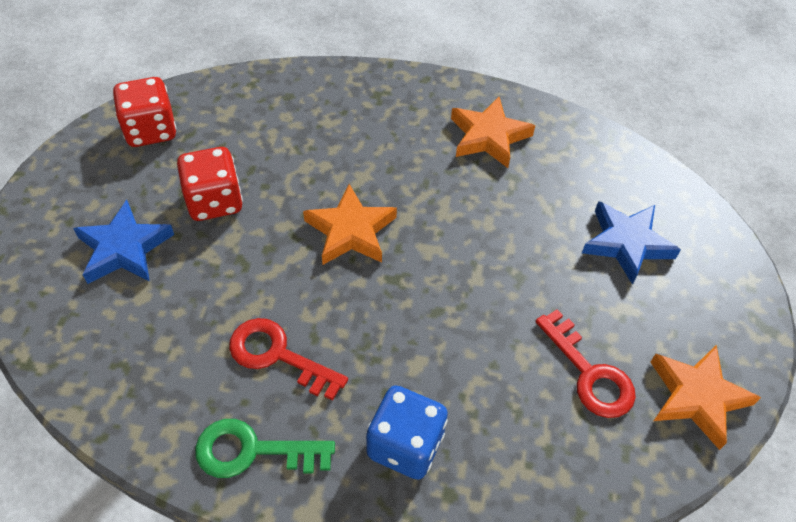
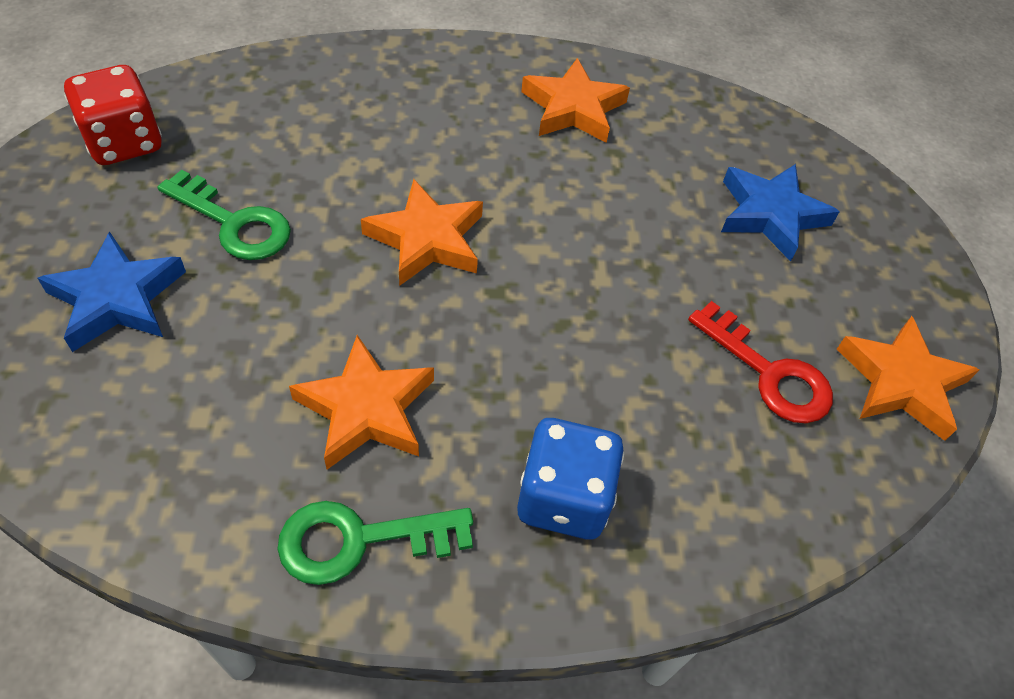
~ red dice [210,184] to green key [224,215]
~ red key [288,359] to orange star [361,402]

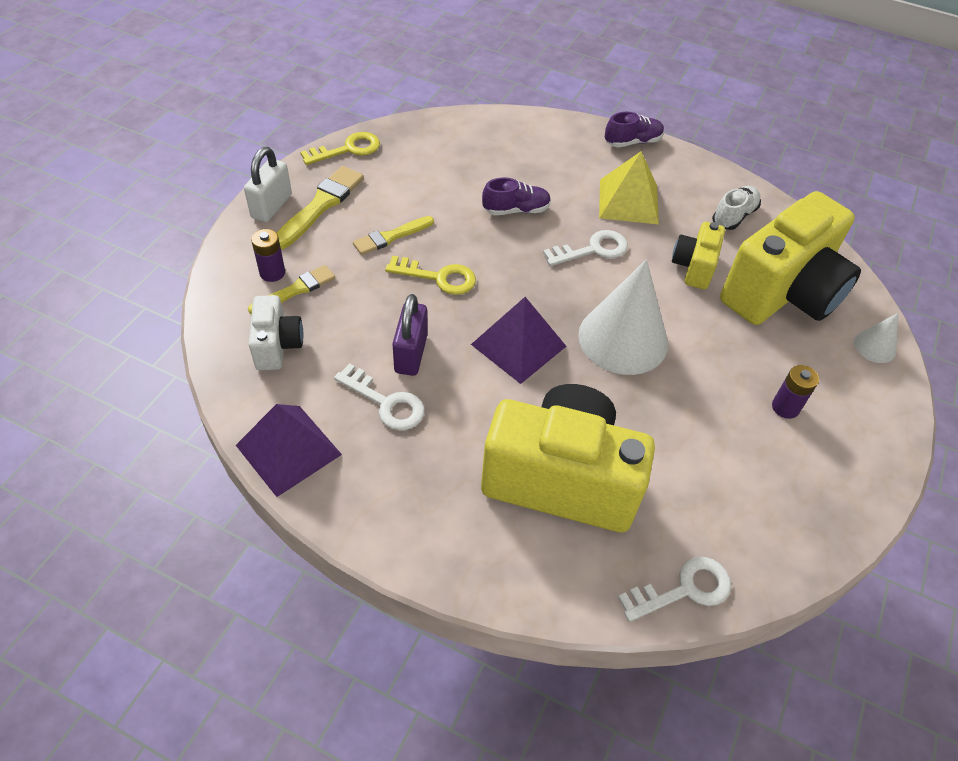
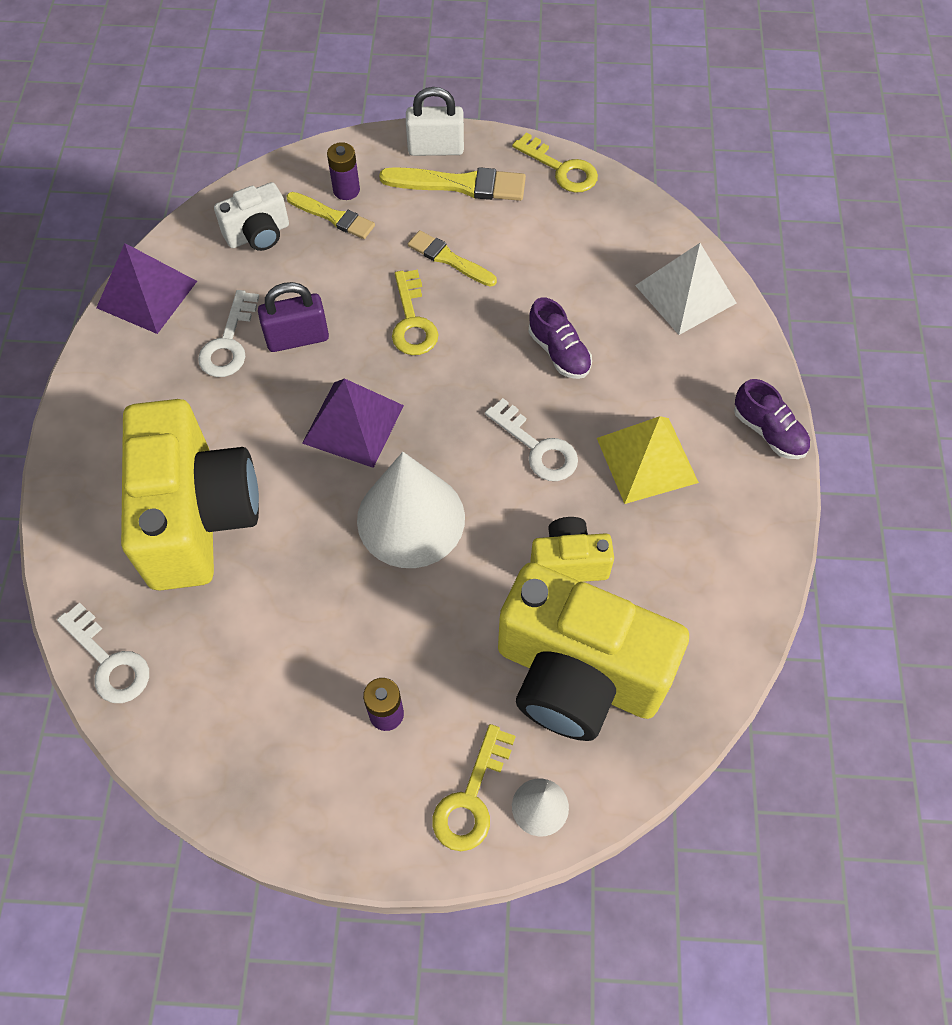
+ yellow key [473,787]
+ white pyramid [685,289]
- white shoe [736,208]

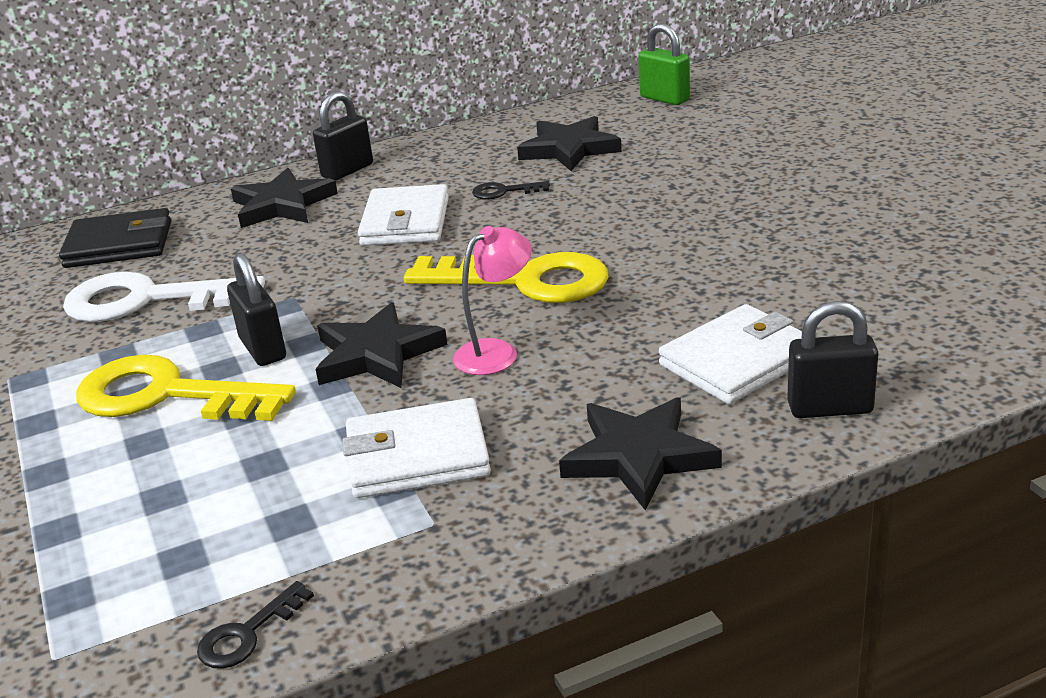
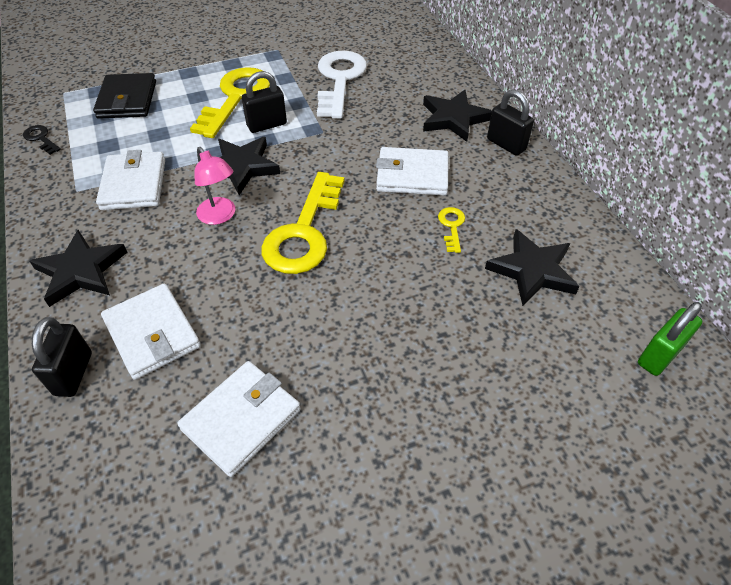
~ black wallet [115,238] to [124,96]
+ white wallet [239,419]
~ black key [511,190] to yellow key [451,230]

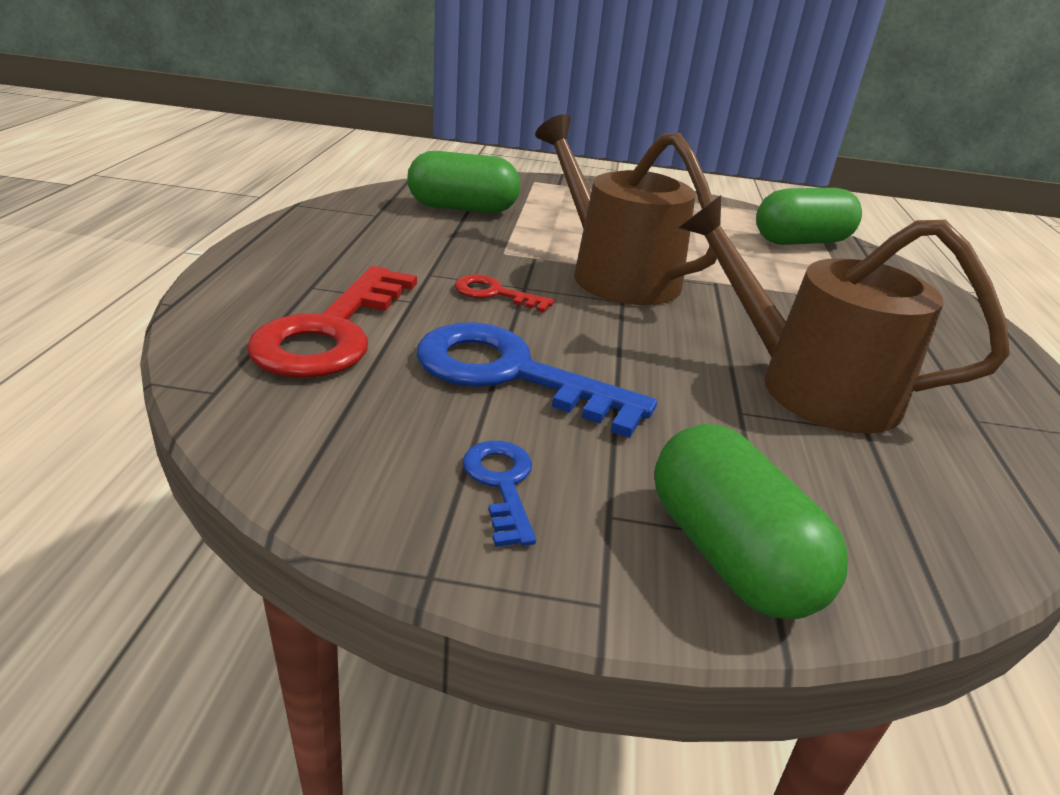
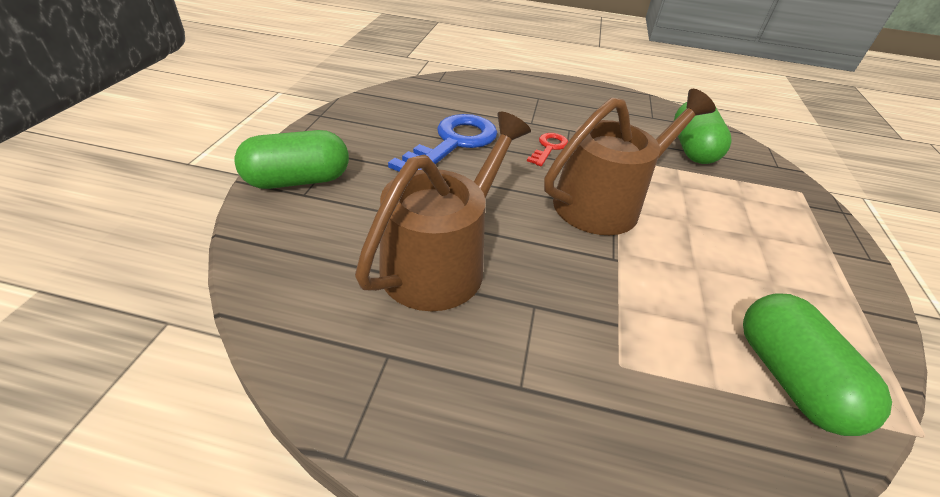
- red key [331,322]
- blue key [499,494]

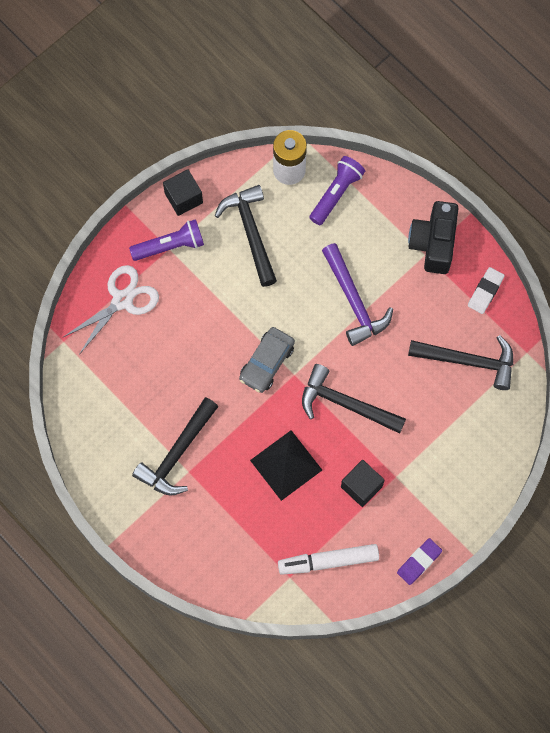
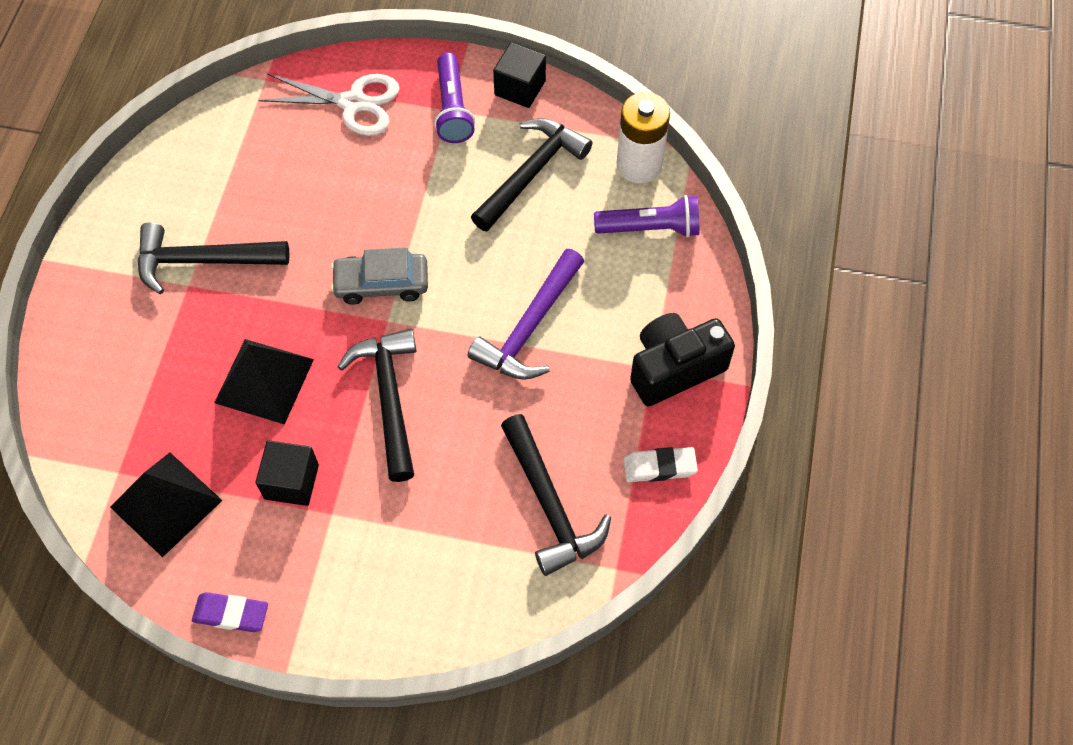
~ white marker [328,559] to black pyramid [166,505]
~ purple flashlight [166,240] = [454,97] 45 degrees clockwise

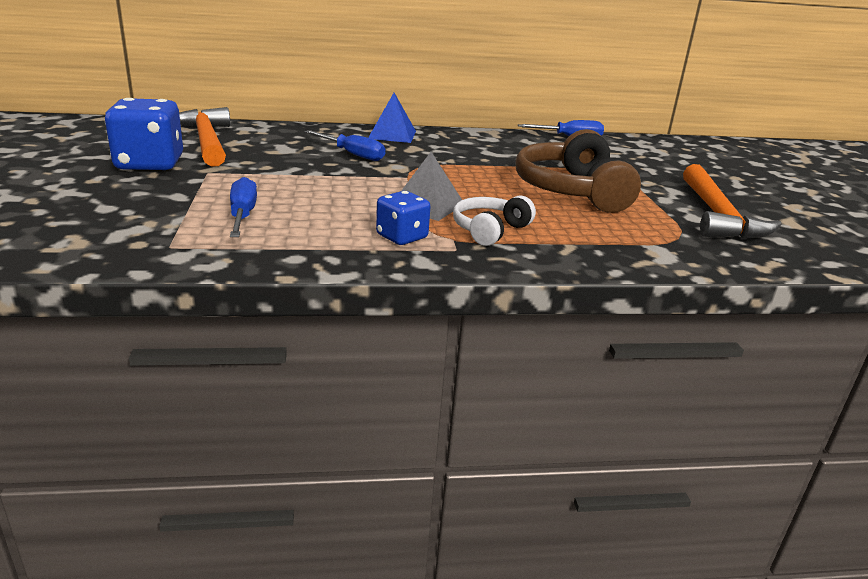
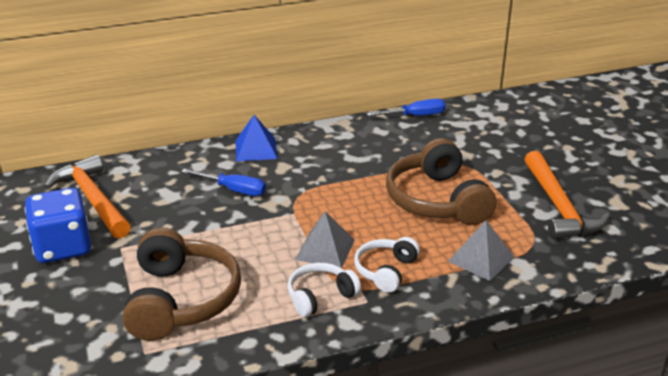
~ blue screwdriver [243,207] to brown headphones [181,284]
~ blue dice [403,218] to white headphones [324,290]
+ grey pyramid [481,250]

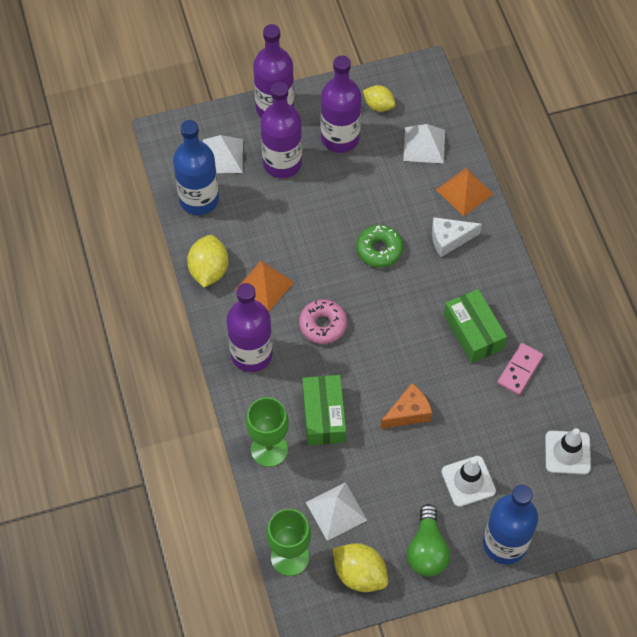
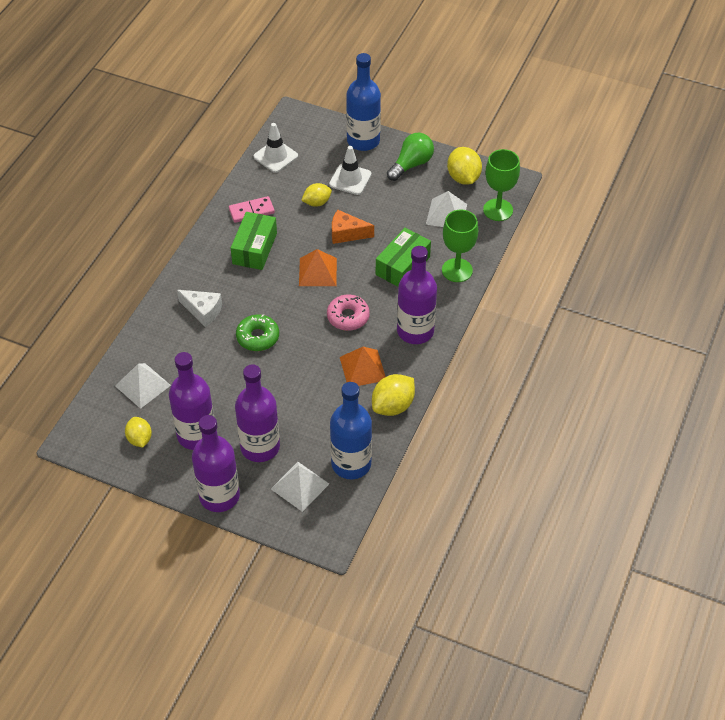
~ orange pyramid [464,192] to [318,267]
+ yellow lemon [316,195]

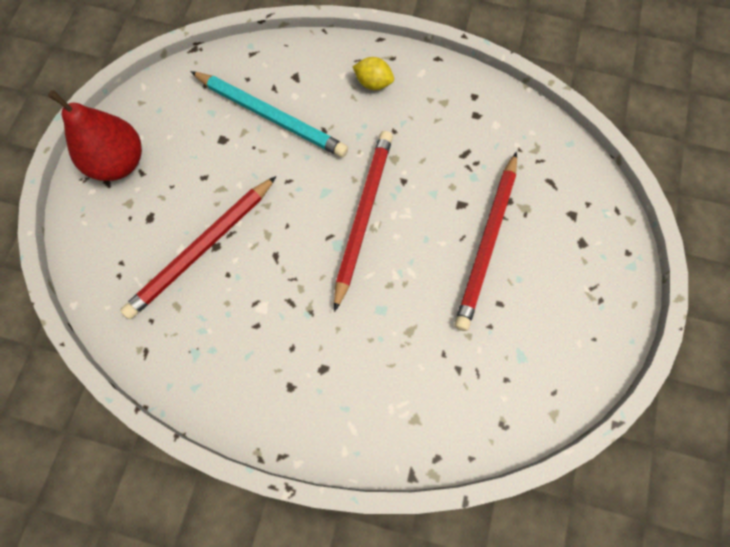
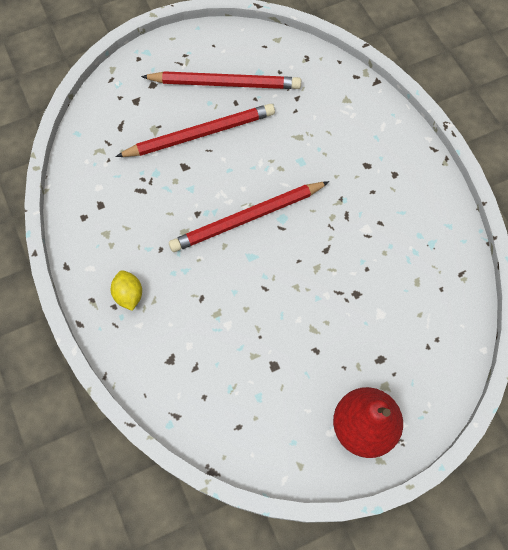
~ red pencil [198,247] to [221,80]
- turquoise pencil [269,114]

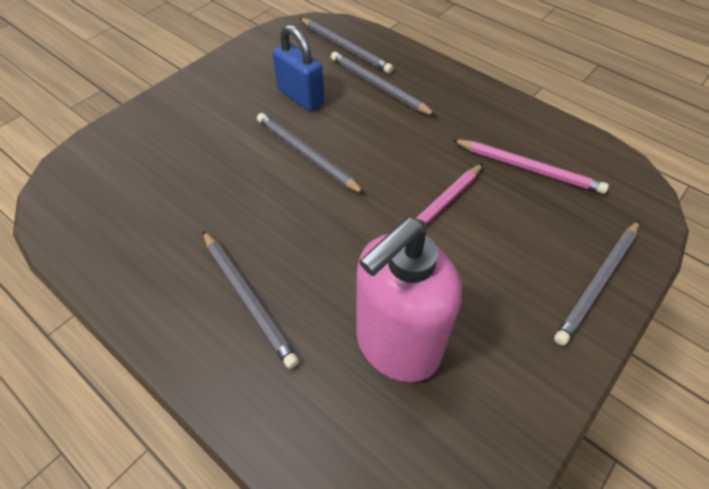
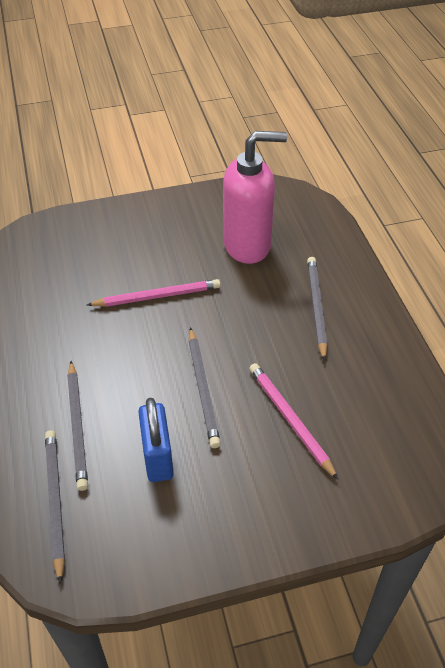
~ pink pencil [530,166] to [293,421]
- grey pencil [596,283]

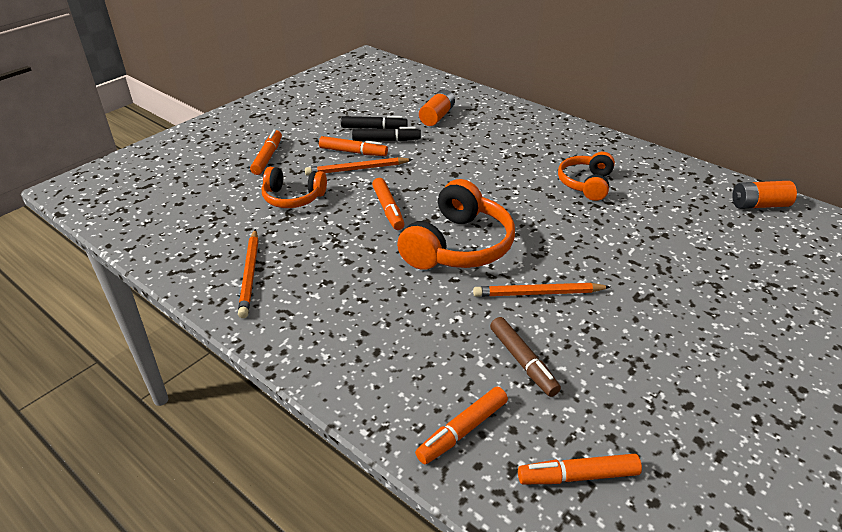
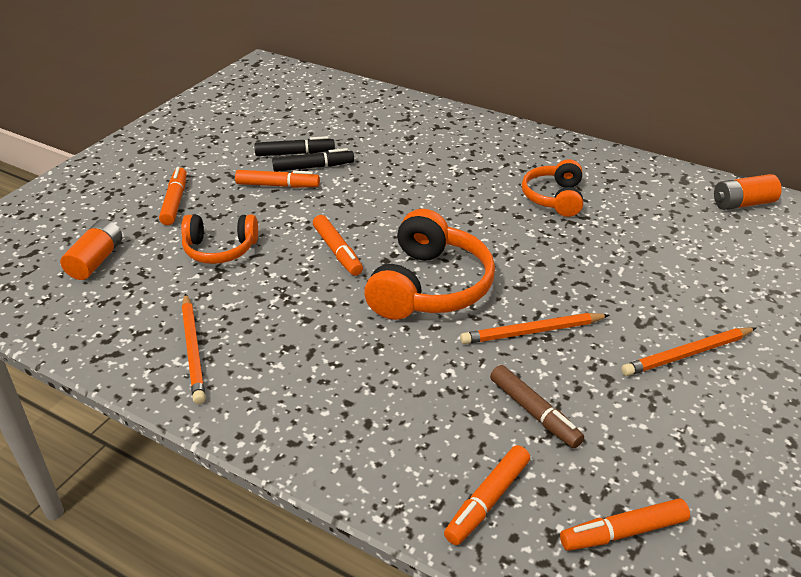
~ orange battery [437,107] to [91,249]
~ orange pencil [359,166] to [688,351]

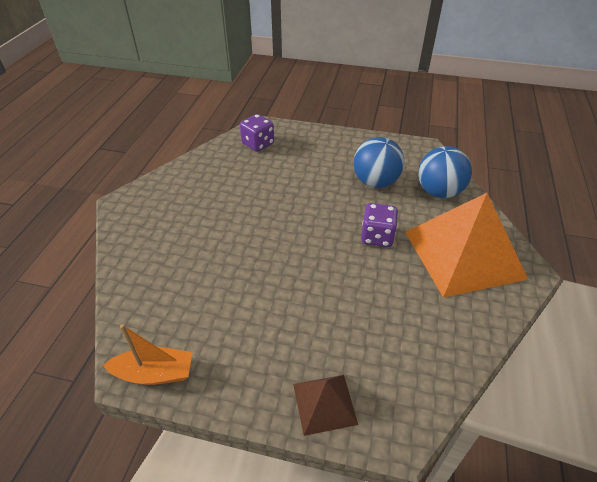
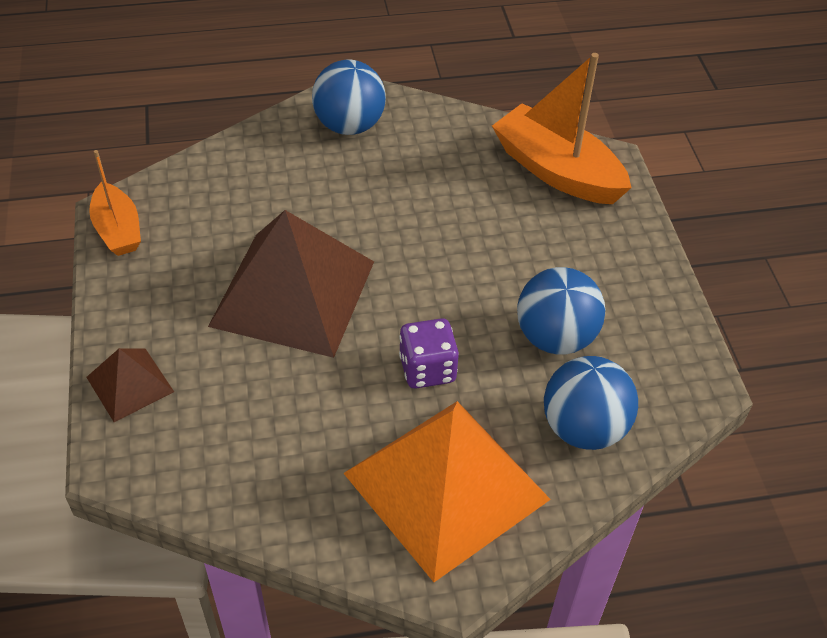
+ brown pyramid [291,284]
+ blue ball [349,97]
~ purple dice [257,133] to orange boat [562,128]

